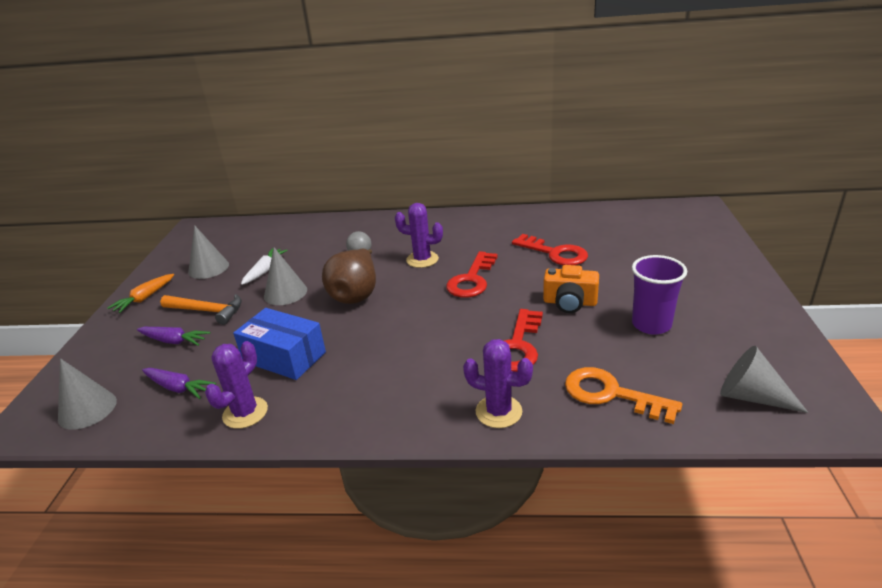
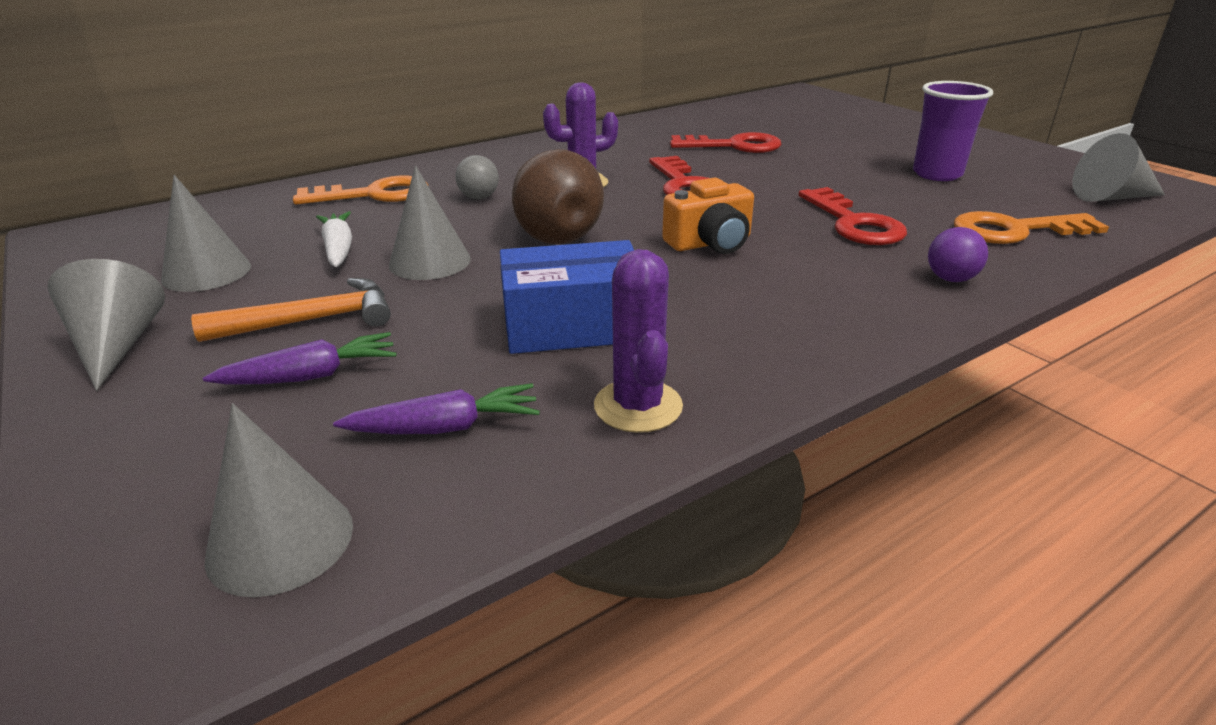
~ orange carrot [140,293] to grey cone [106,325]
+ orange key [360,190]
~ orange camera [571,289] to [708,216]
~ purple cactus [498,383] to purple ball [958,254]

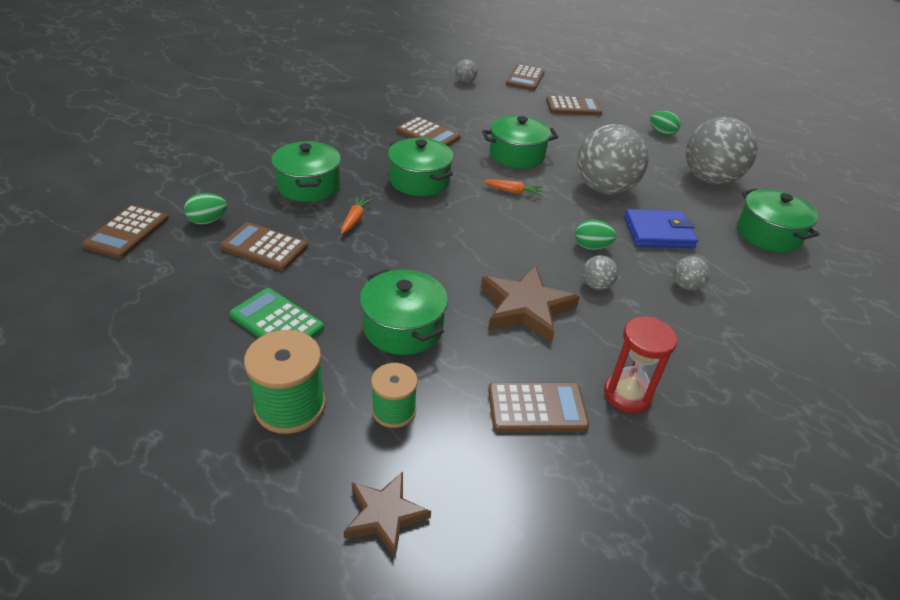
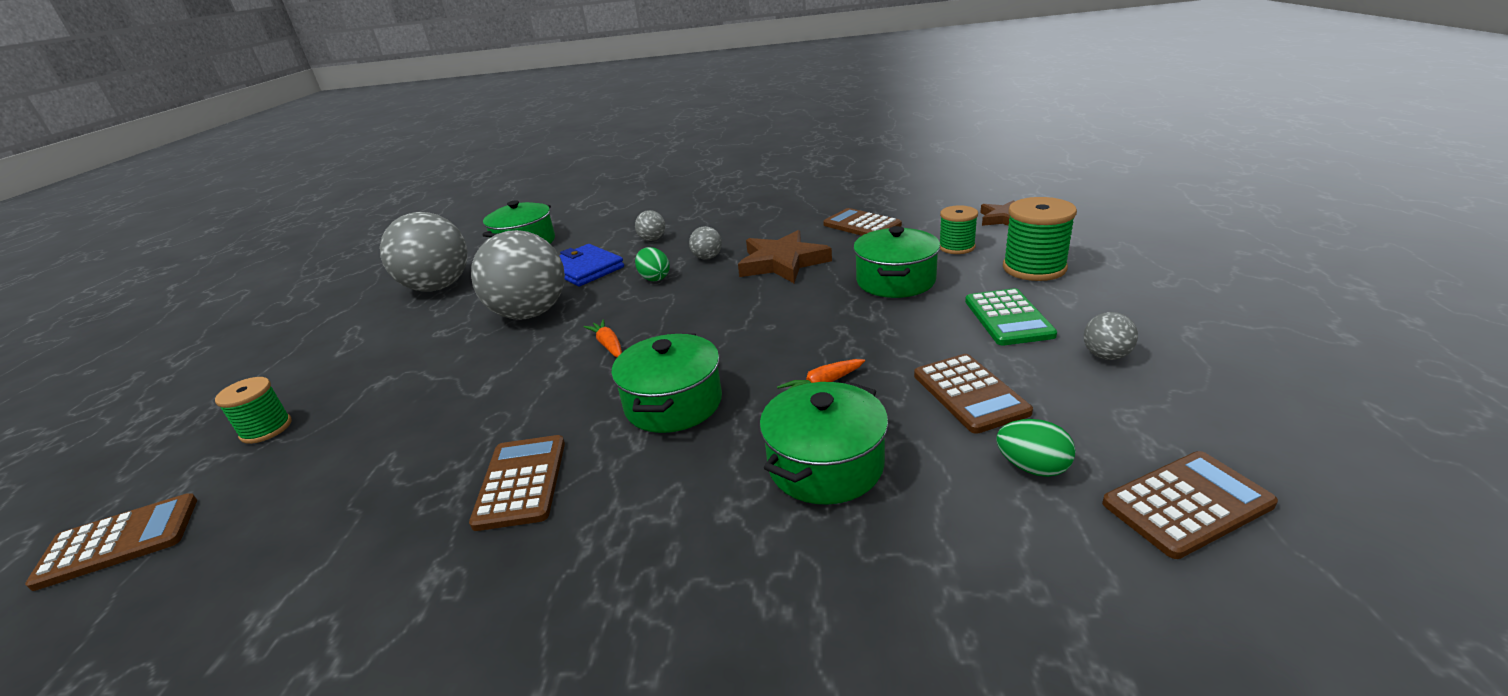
~ brown calculator [574,106] to green spool [253,410]
~ grey ball [466,71] to [1111,336]
- green pot [520,142]
- red hourglass [640,365]
- green egg [665,123]

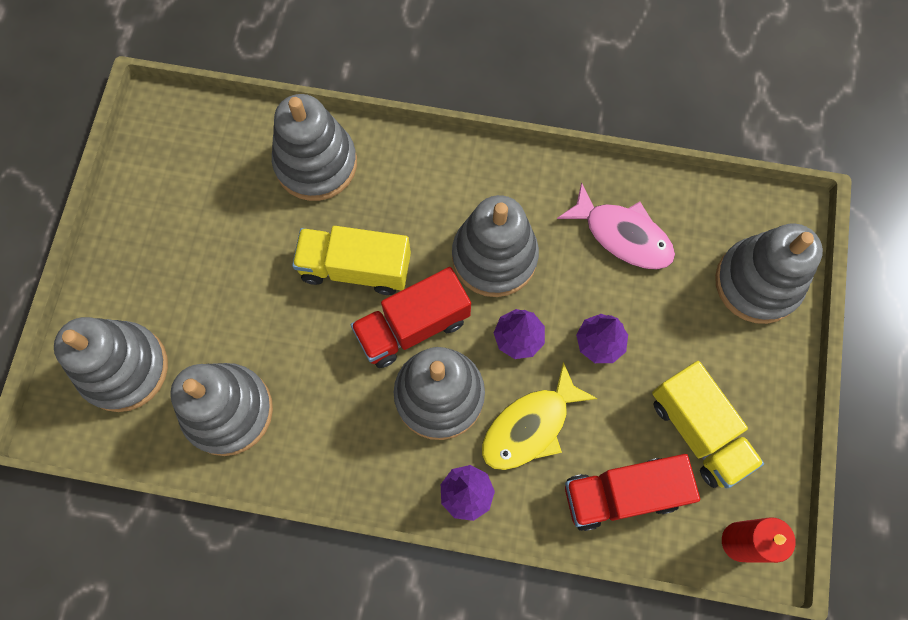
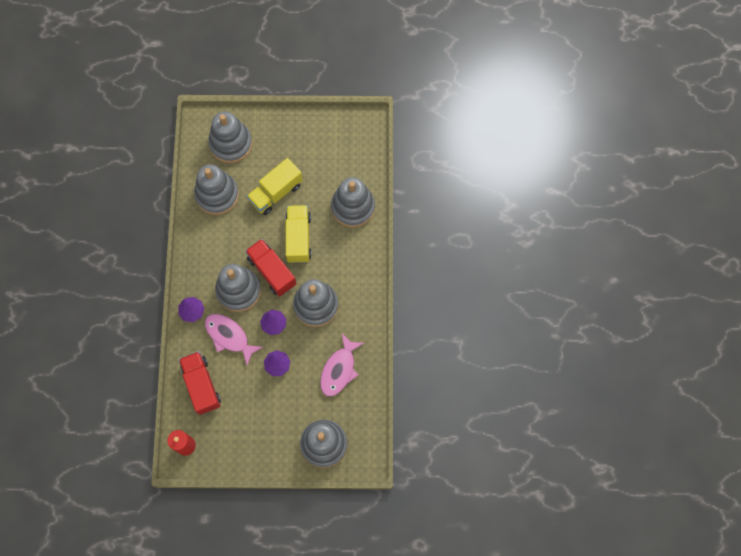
~ yellow fish [540,416] to pink fish [234,339]
~ yellow truck [708,425] to [275,186]

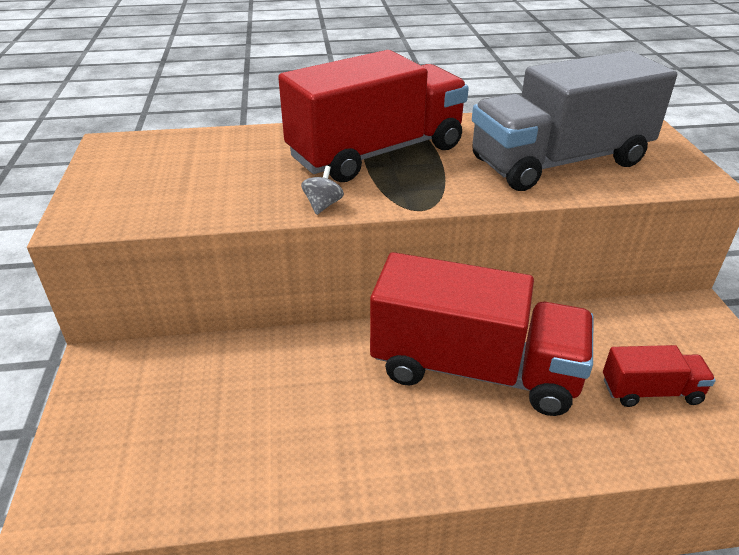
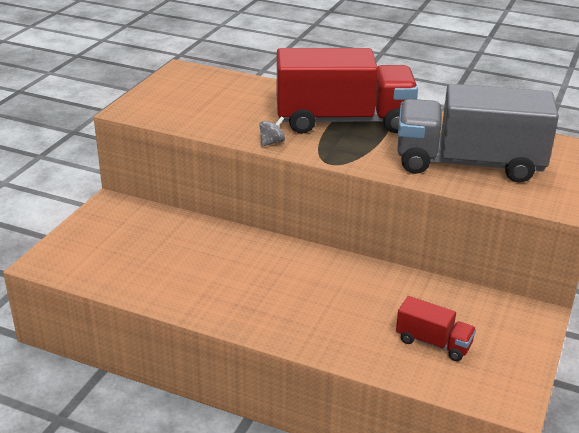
- red truck [481,334]

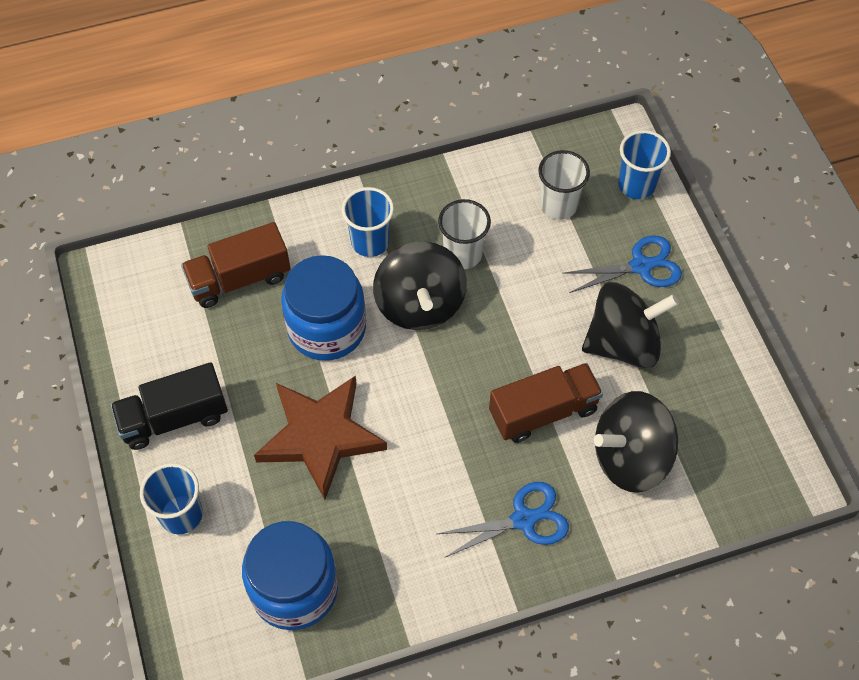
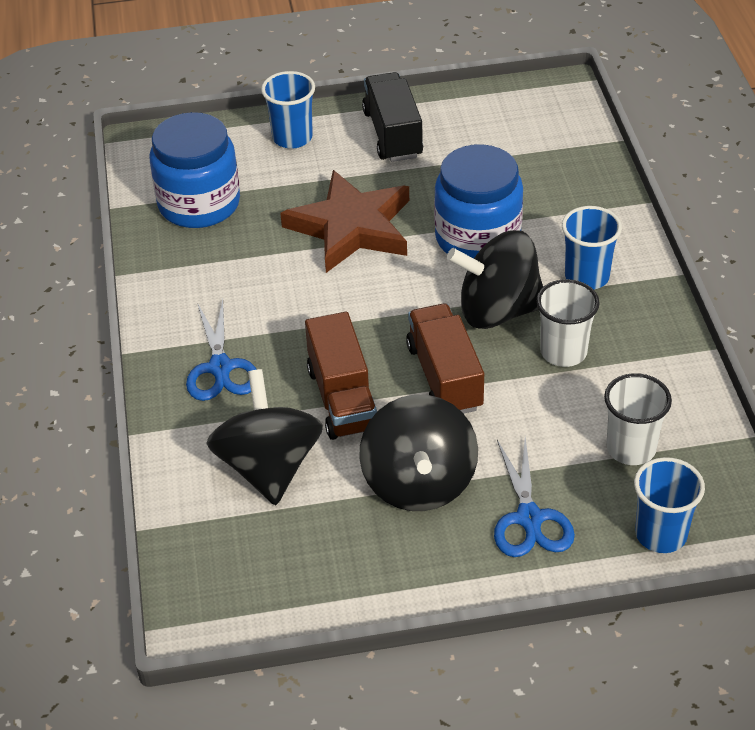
~ brown truck [235,265] to [445,358]

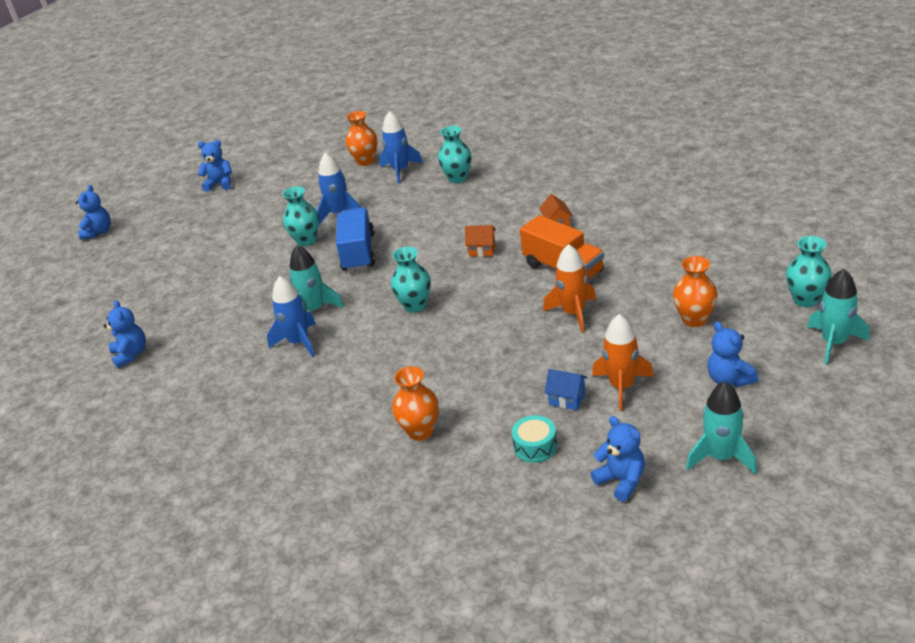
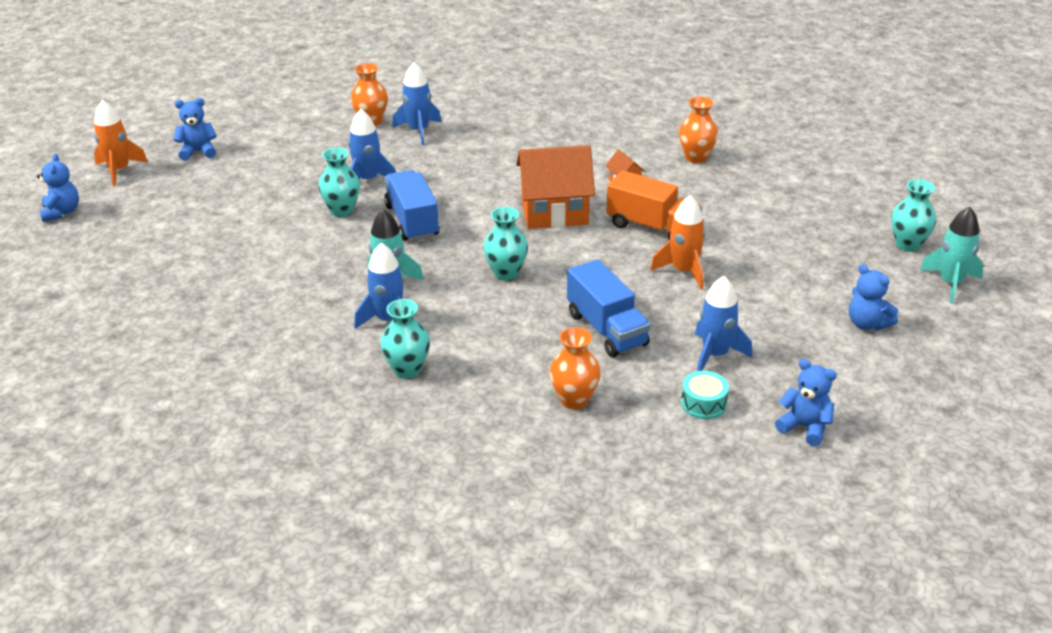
~ orange rocket [623,362] to [121,143]
~ turquoise vase [455,154] to [405,339]
~ orange house [480,241] = [555,187] x2.28
+ blue truck [609,308]
~ orange vase [695,291] to [698,130]
~ blue house [566,389] to blue rocket [723,323]
- blue teddy bear [124,334]
- turquoise rocket [721,427]

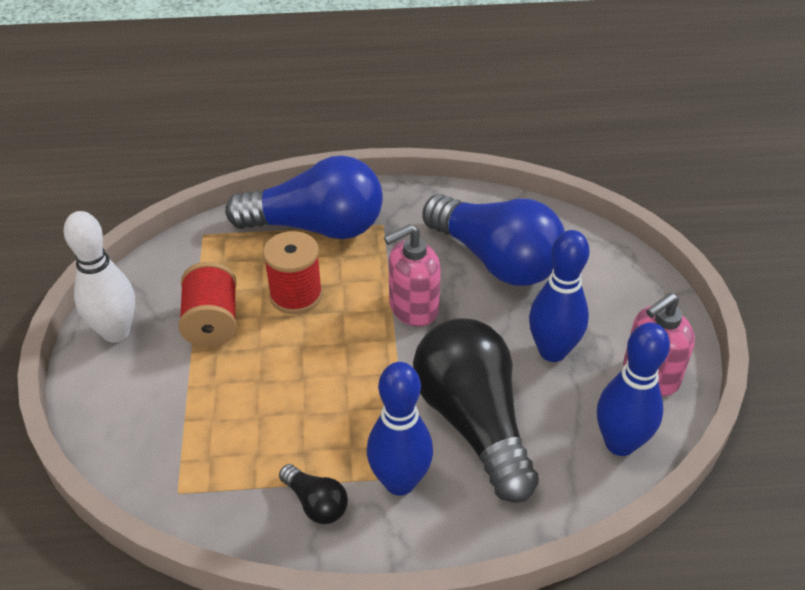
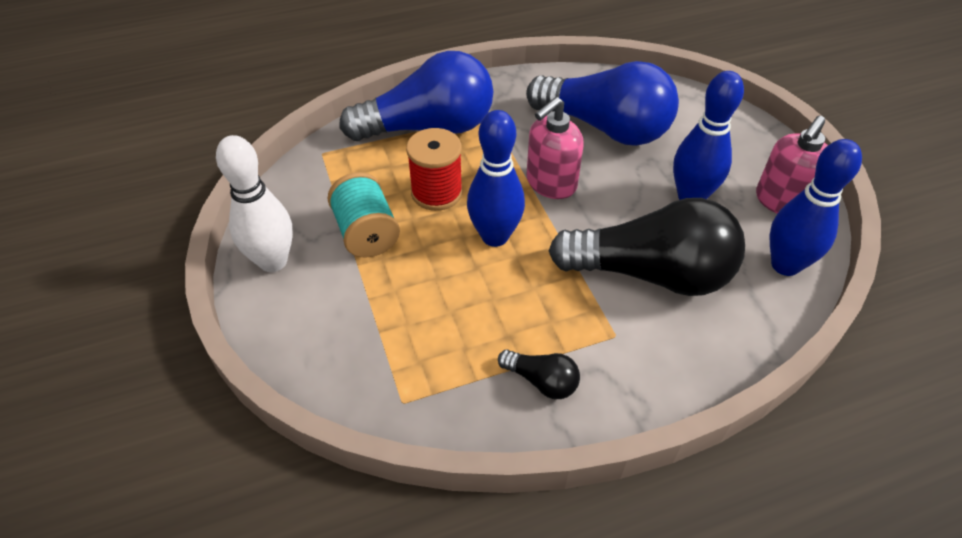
~ red spool [208,304] to turquoise spool [363,215]
~ blue bowling pin [400,429] to [496,178]
~ black light bulb [476,410] = [647,247] 135 degrees clockwise

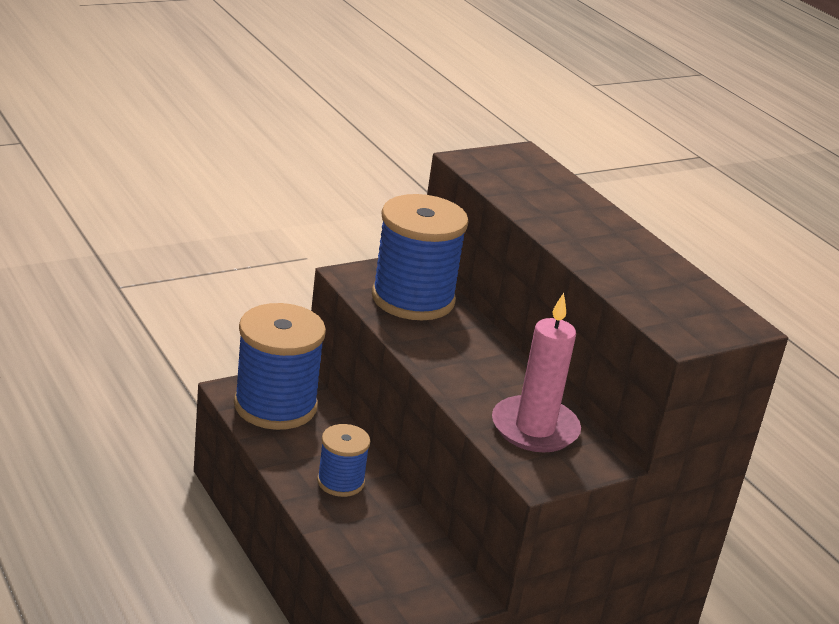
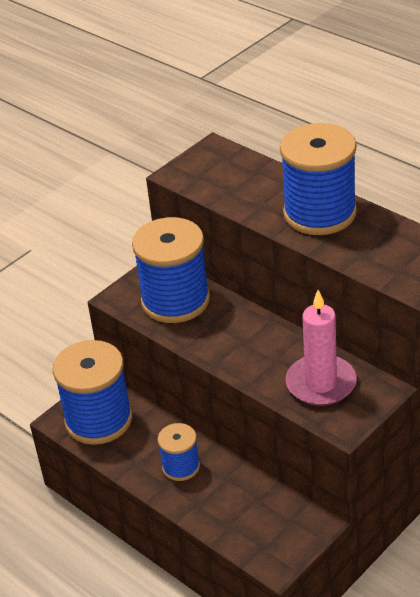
+ blue spool [318,179]

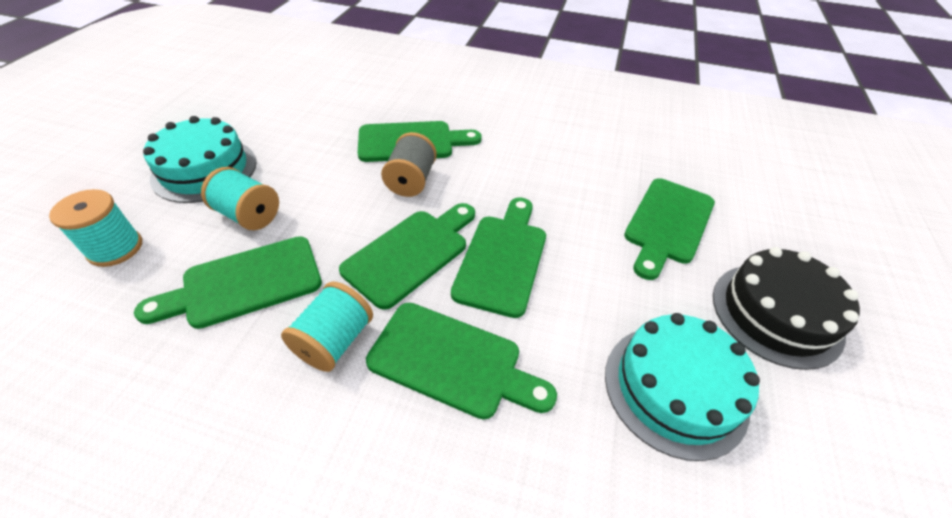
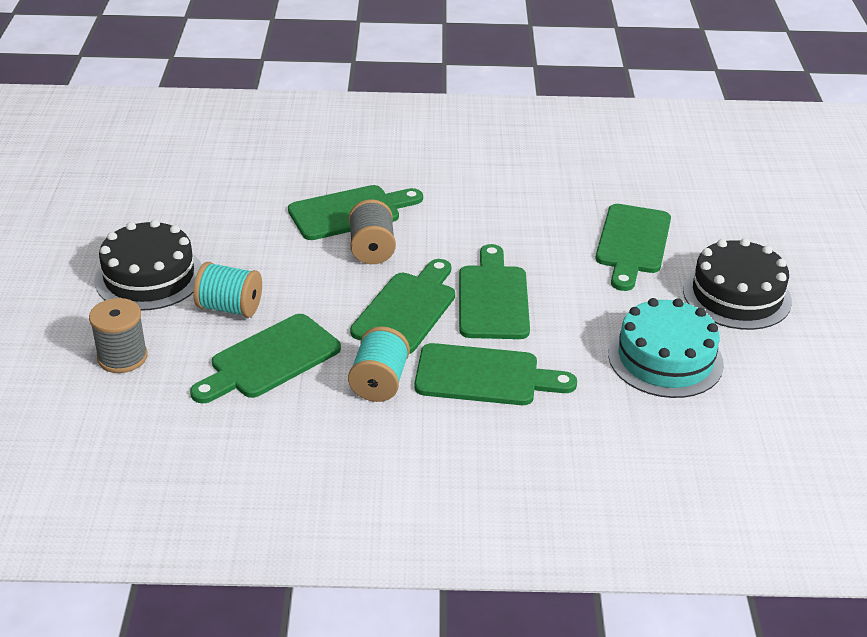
~ turquoise spool [95,228] to grey spool [118,335]
~ turquoise cake [200,159] to black cake [148,265]

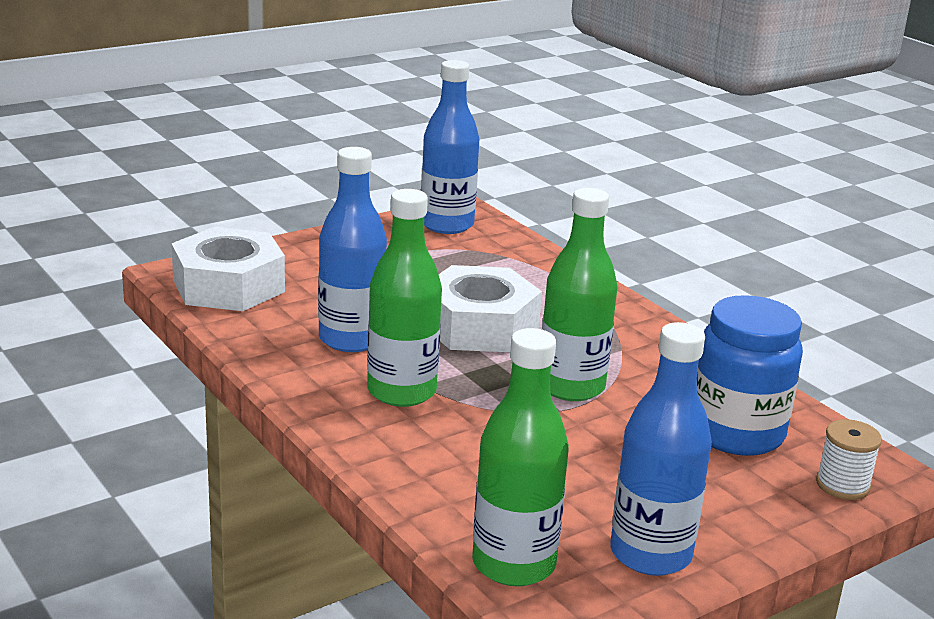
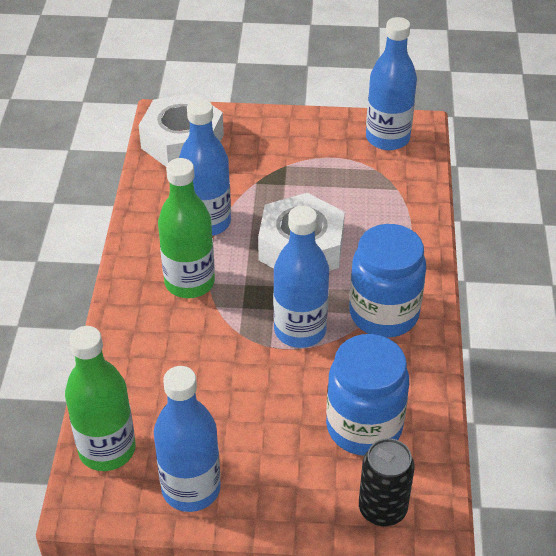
~ green bottle [579,294] to blue bottle [301,277]
+ blue jar [387,281]
~ white spool [849,459] to black can [387,482]

